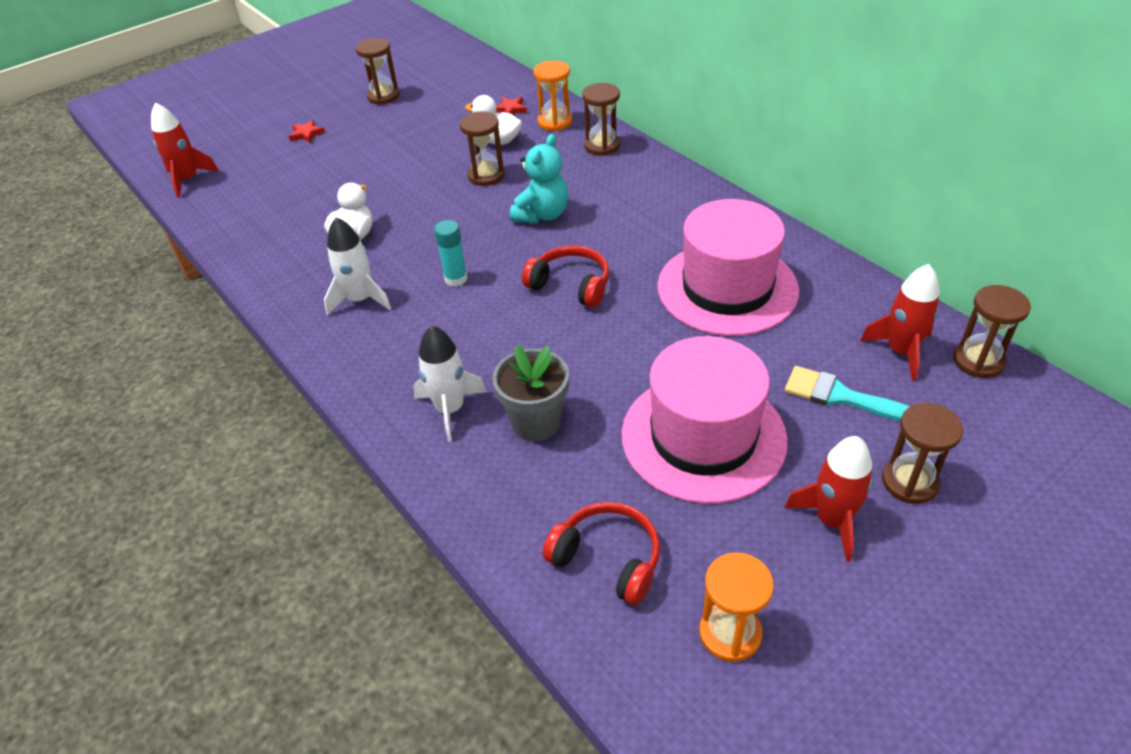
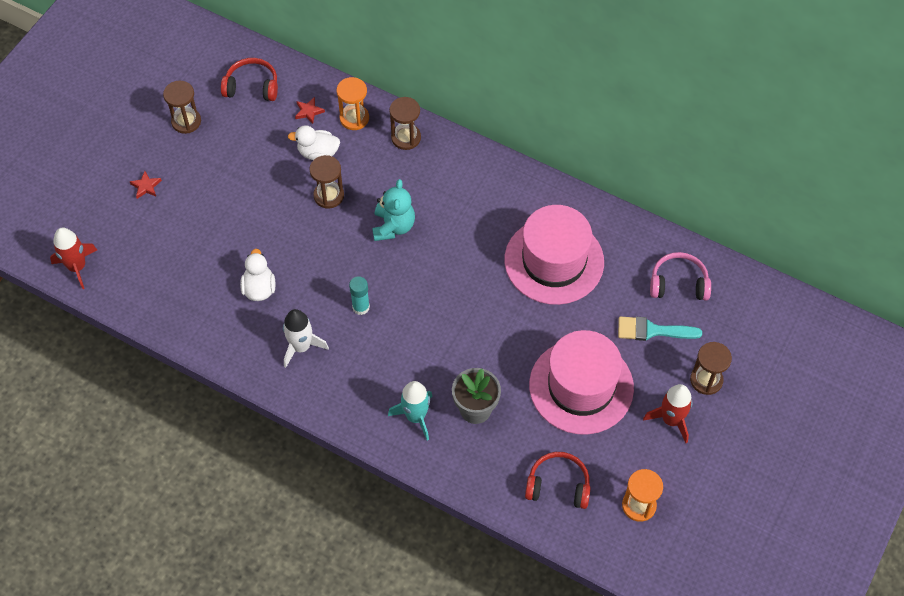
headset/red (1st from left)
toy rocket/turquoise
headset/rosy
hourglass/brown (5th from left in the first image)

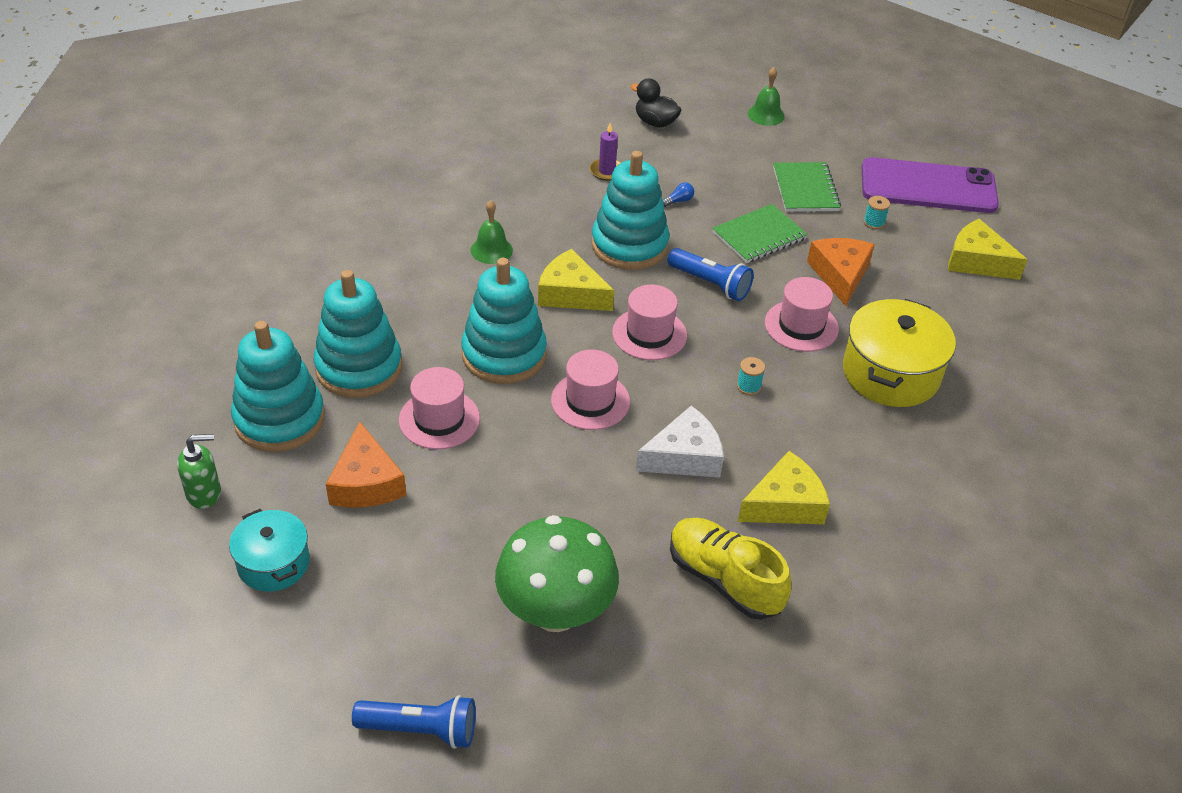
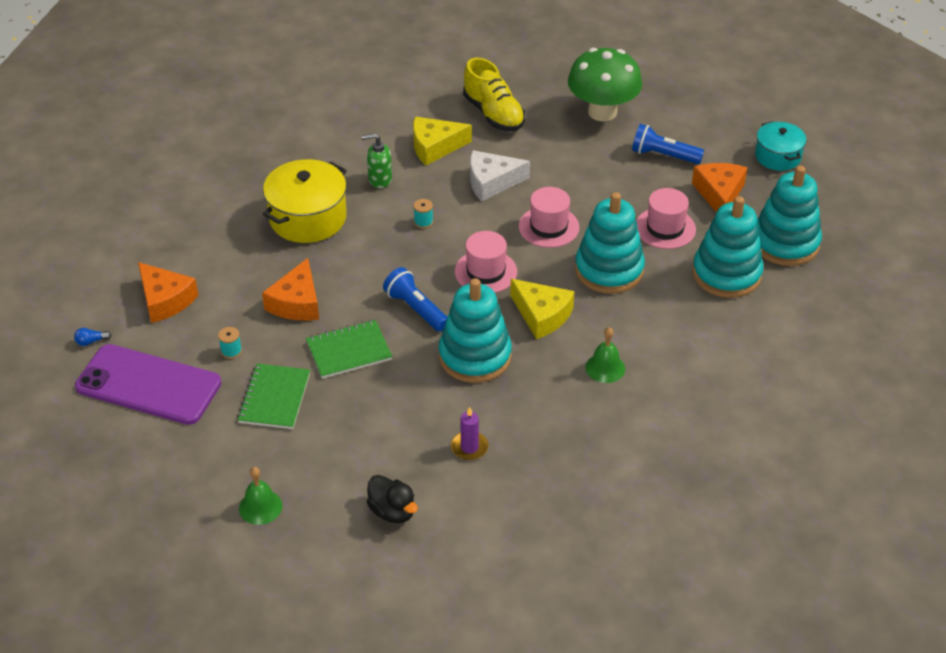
bulb/blue
piece of cheese/orange (1st from left)
soap pump/leaf-green
torch/blue (2nd from left)
hat/rosy (4th from left in the first image)

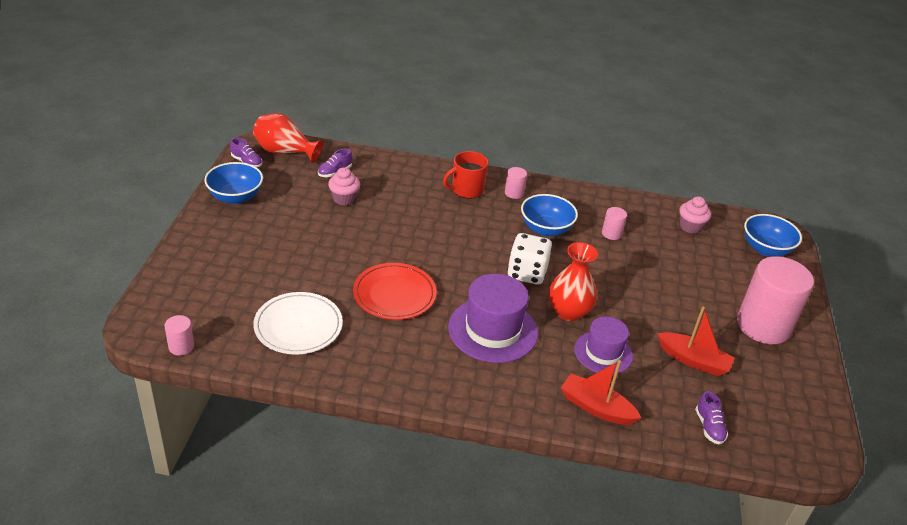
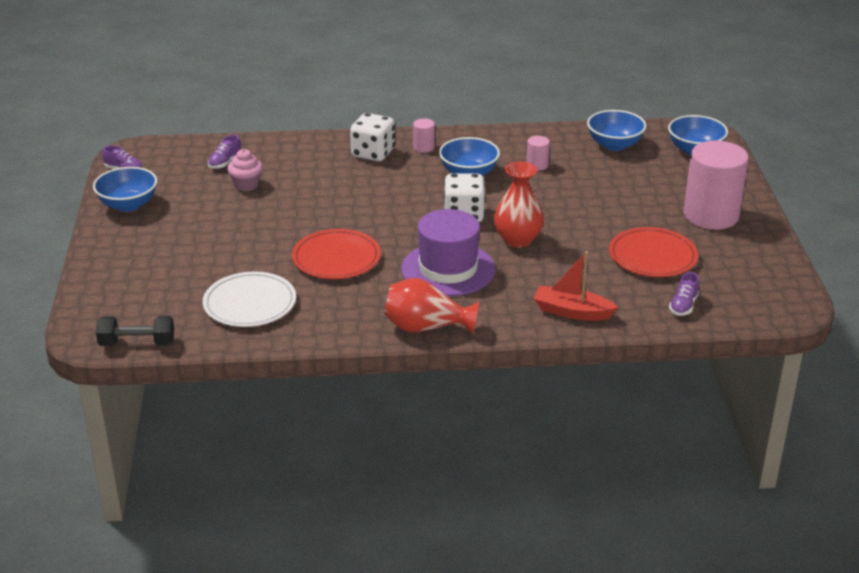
dumbbell/black
dice/pure white (1st from left)
vase/red (1st from left)
deep dish/blue (3rd from left)
plate/red (2nd from left)
sneaker/violet (3rd from left)
hat/violet (2nd from left in the first image)

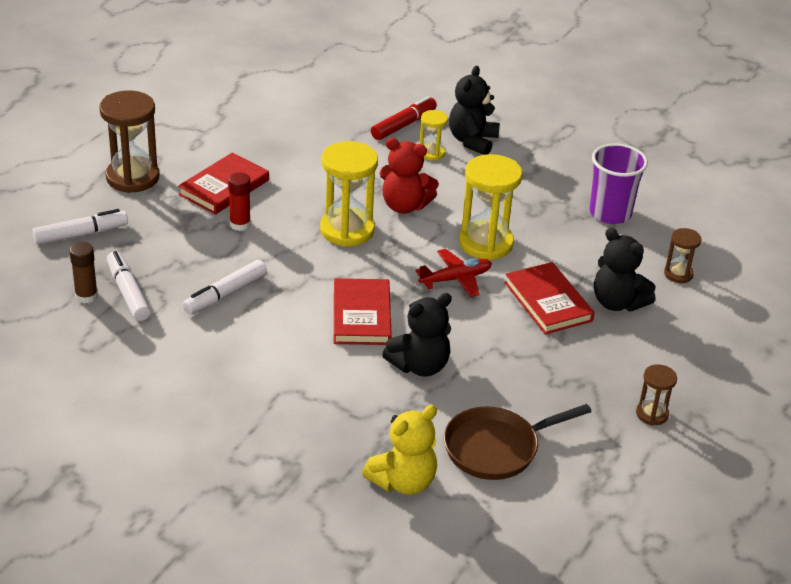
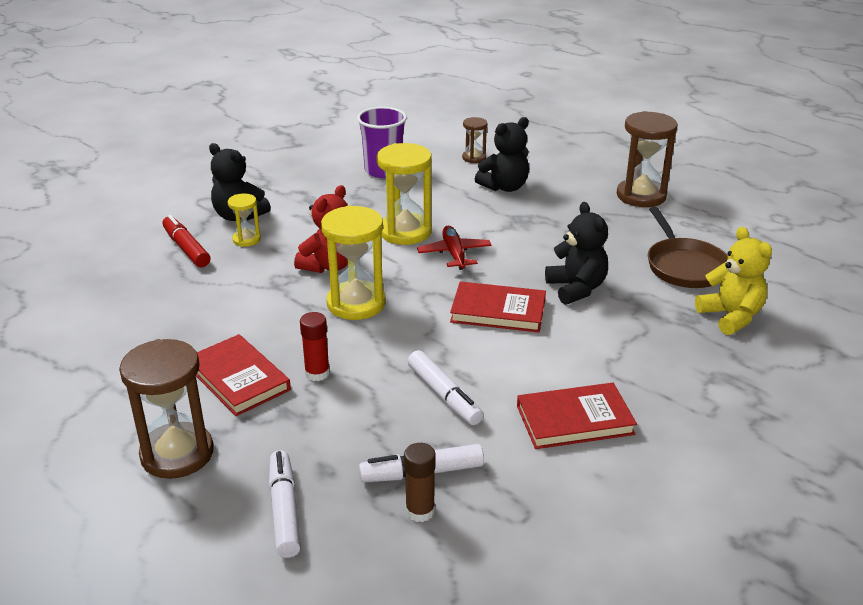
hardcover/red (3rd from left)
hourglass/brown (3rd from left)

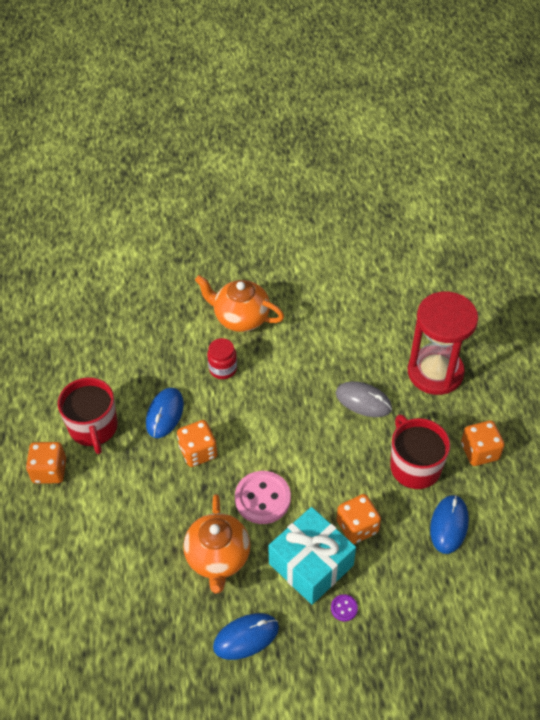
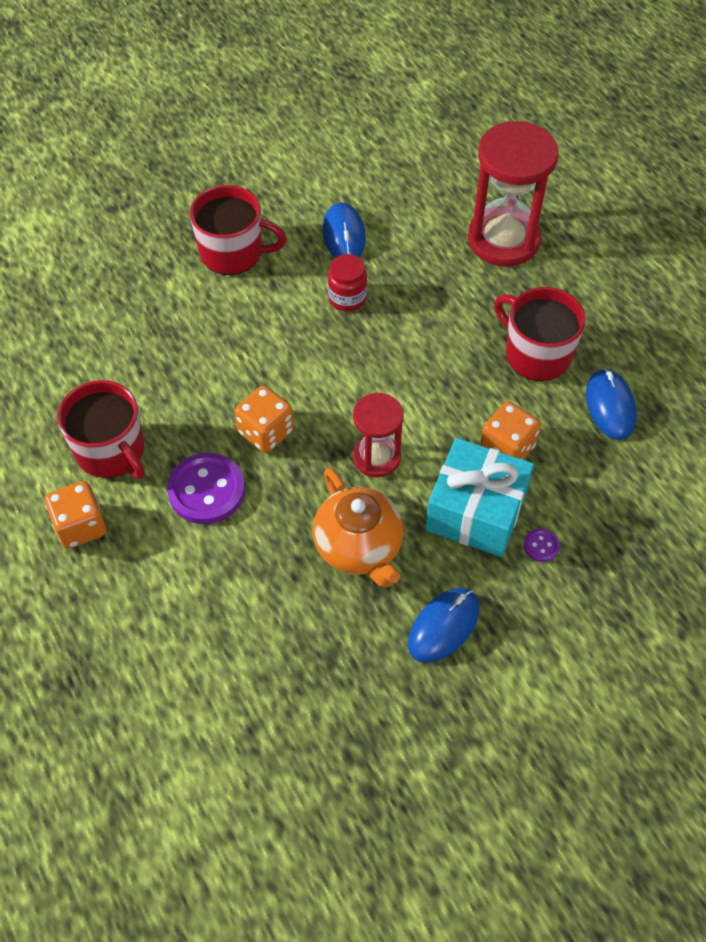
button/violet (1st from left)
mug/red (2nd from left)
computer mouse/blue (1st from left)
preserve jar/red
hourglass/red (1st from left)
computer mouse/ash-grey
dice/orange (4th from left in the first image)

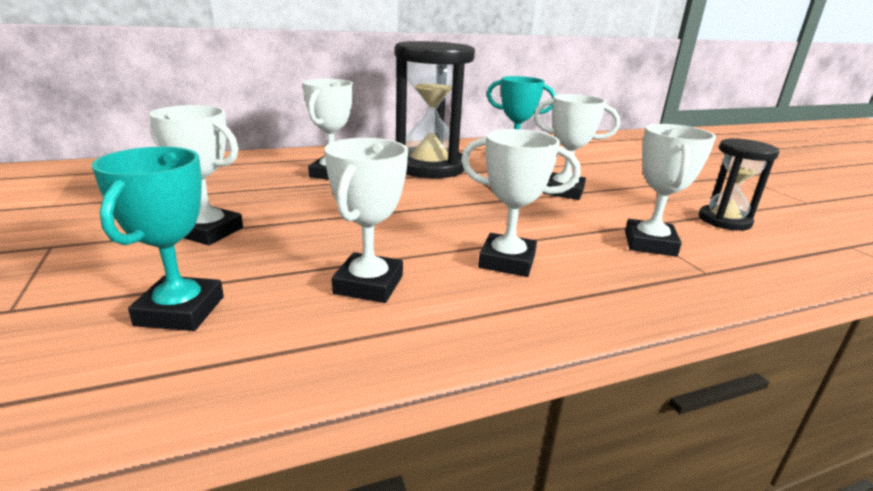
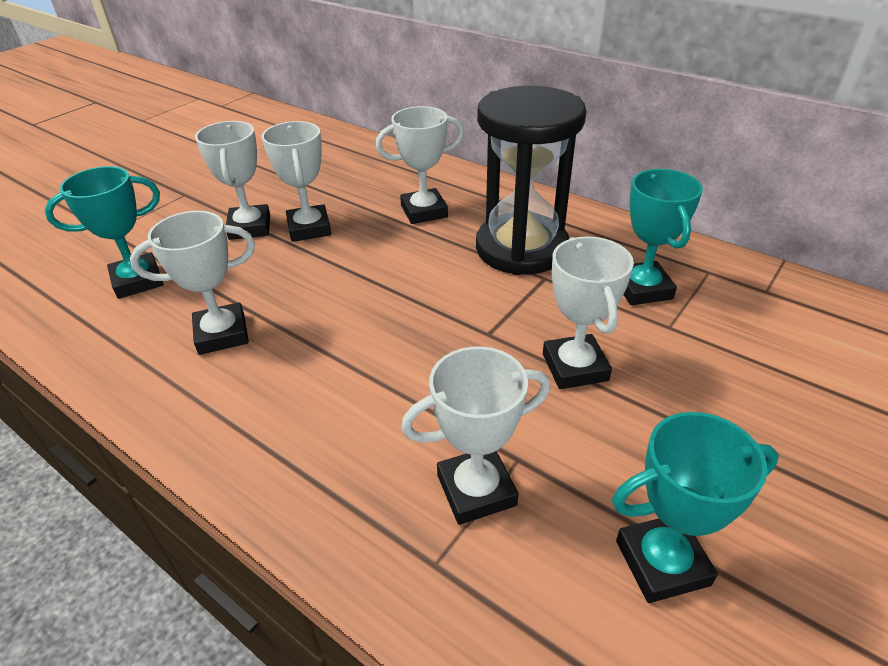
prize cup/pure white (3rd from left)
prize cup/turquoise (3rd from left)

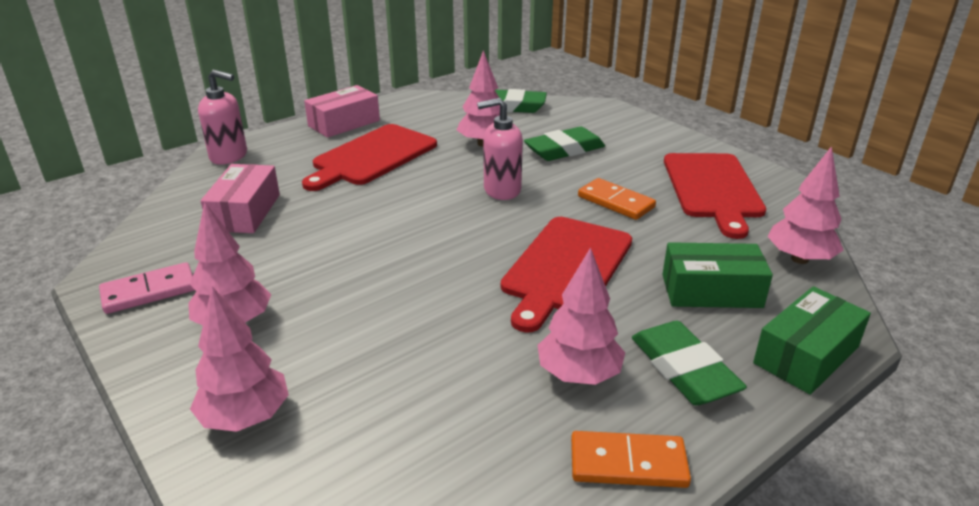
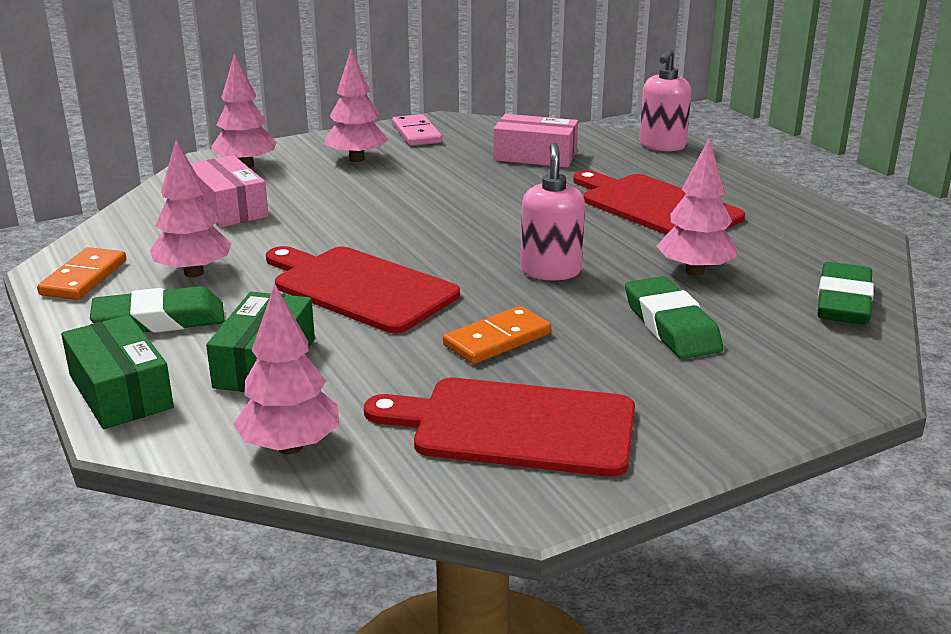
parcel/rosy (1st from left)

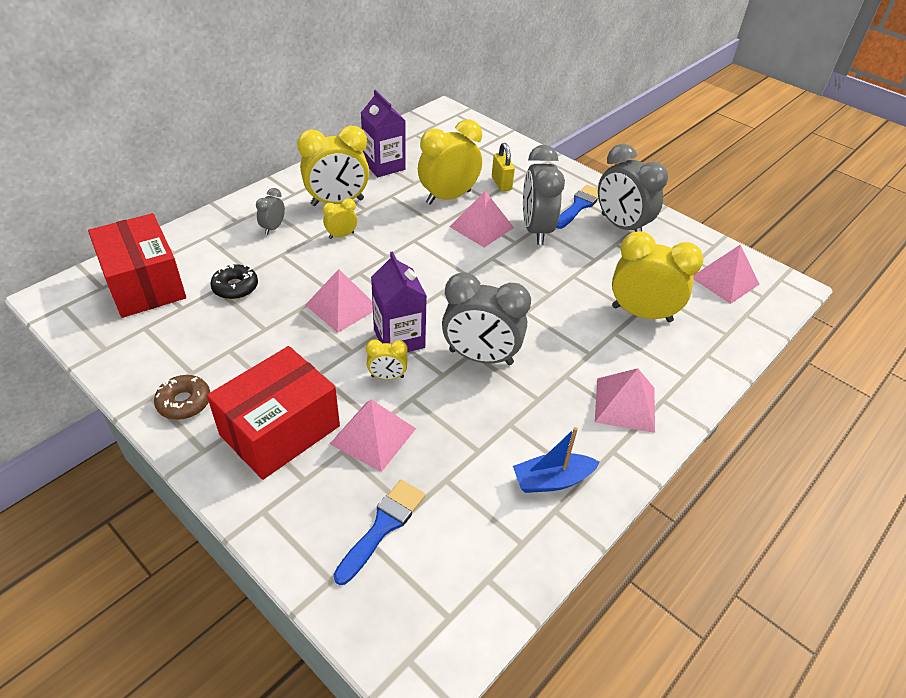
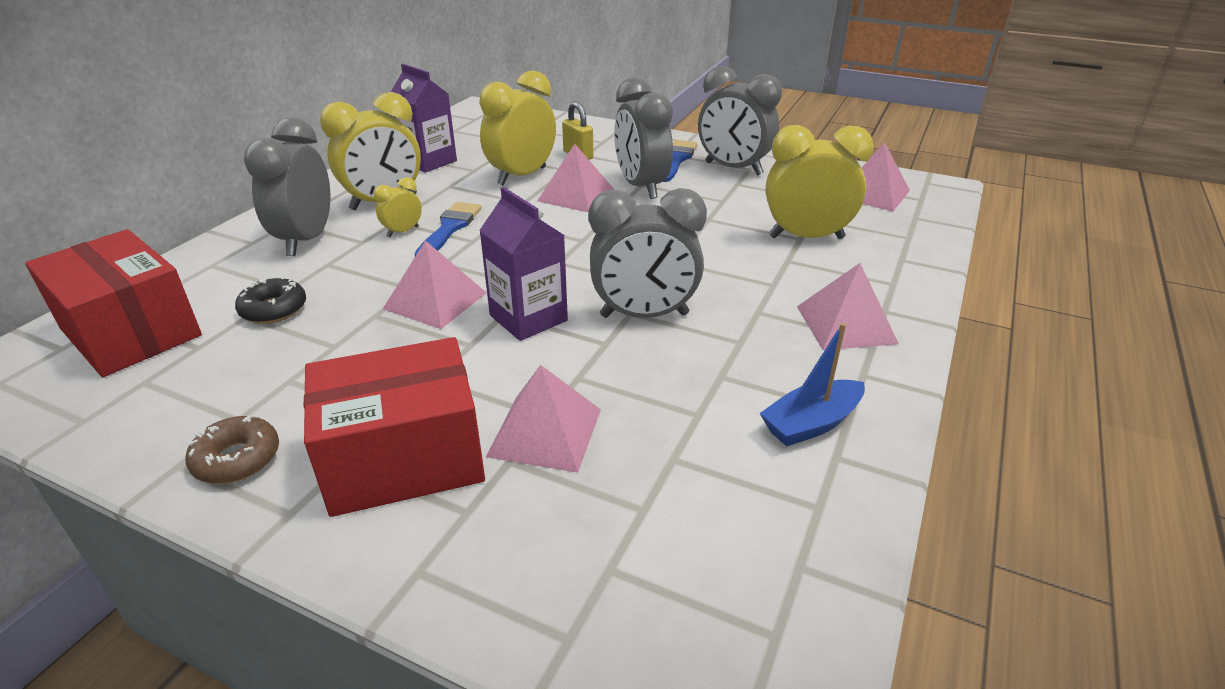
alarm clock/ash-grey (1st from left)
parcel/red (2nd from left)
paintbrush/blue (1st from left)
alarm clock/yellow (3rd from left in the first image)

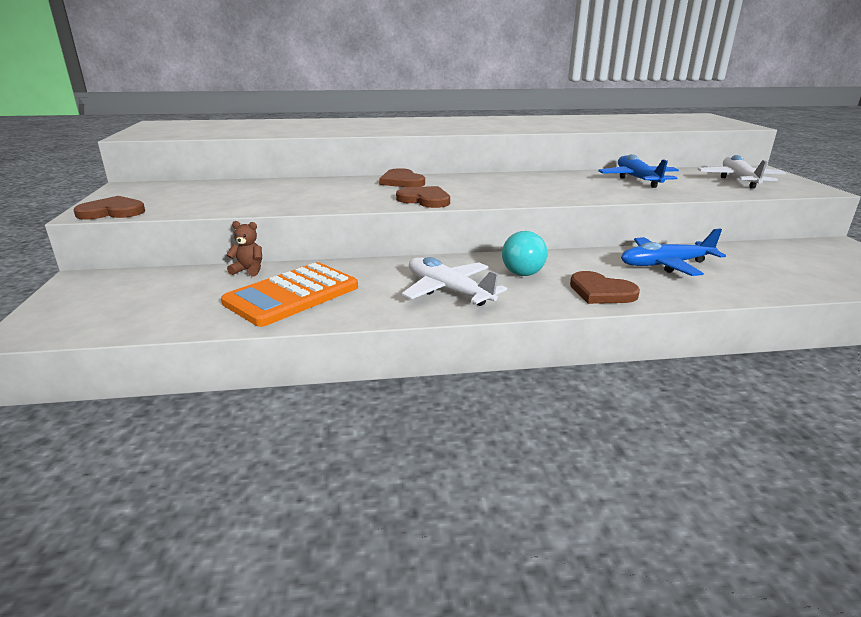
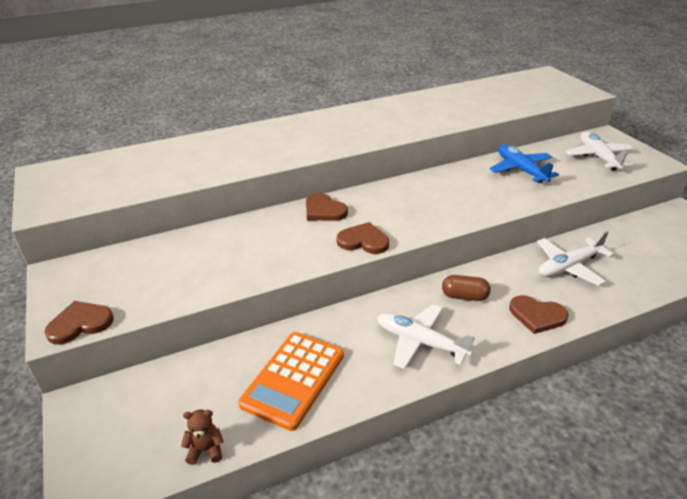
teddy/brown
capsule/brown
plane/pure white (2nd from left)

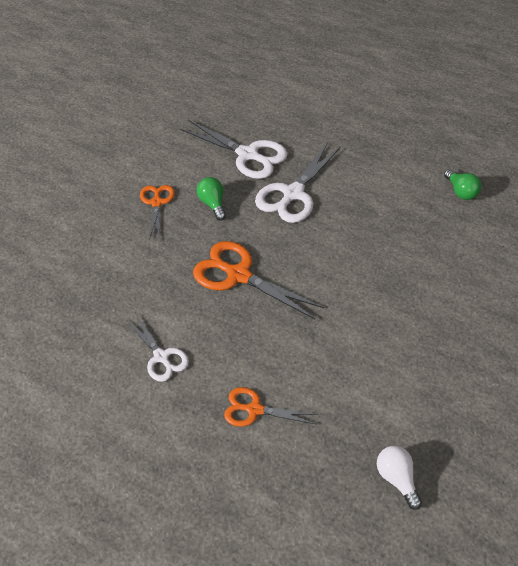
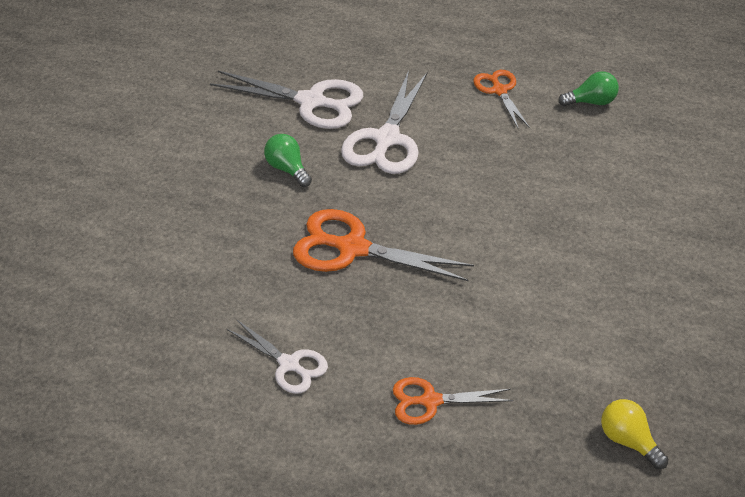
scissors/orange (3rd from left)
bulb/leaf-green (2nd from left)
bulb/yellow

